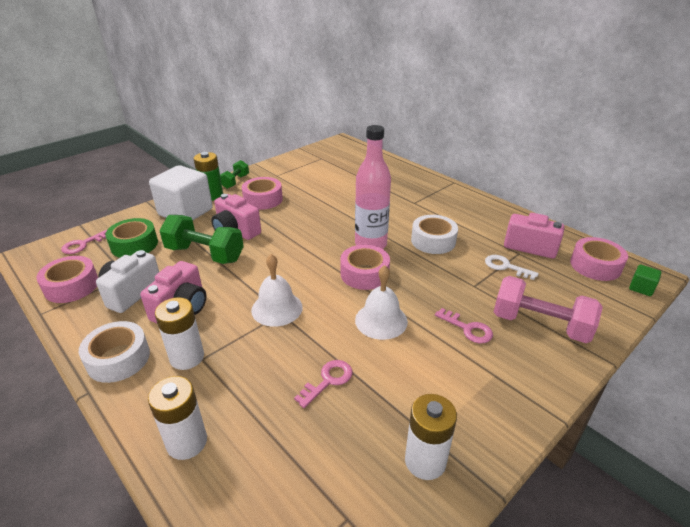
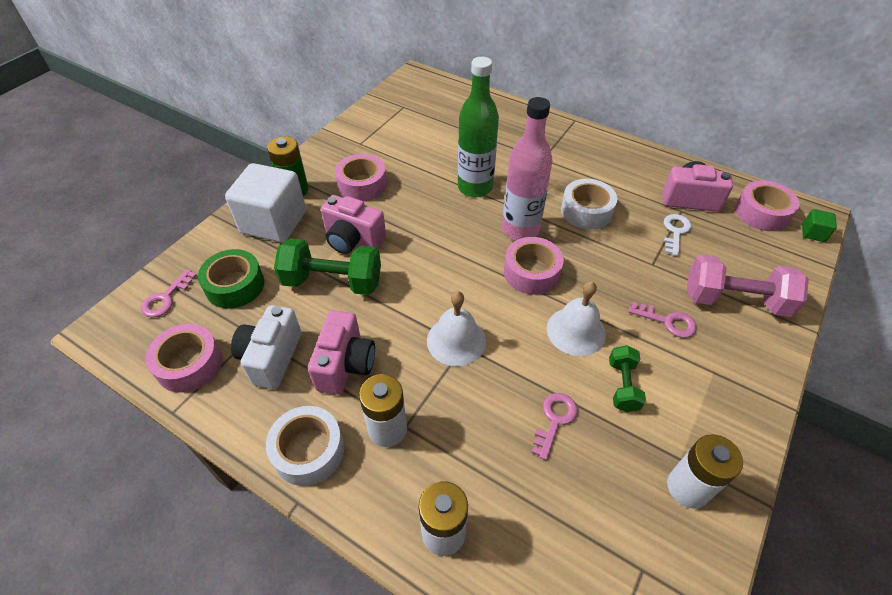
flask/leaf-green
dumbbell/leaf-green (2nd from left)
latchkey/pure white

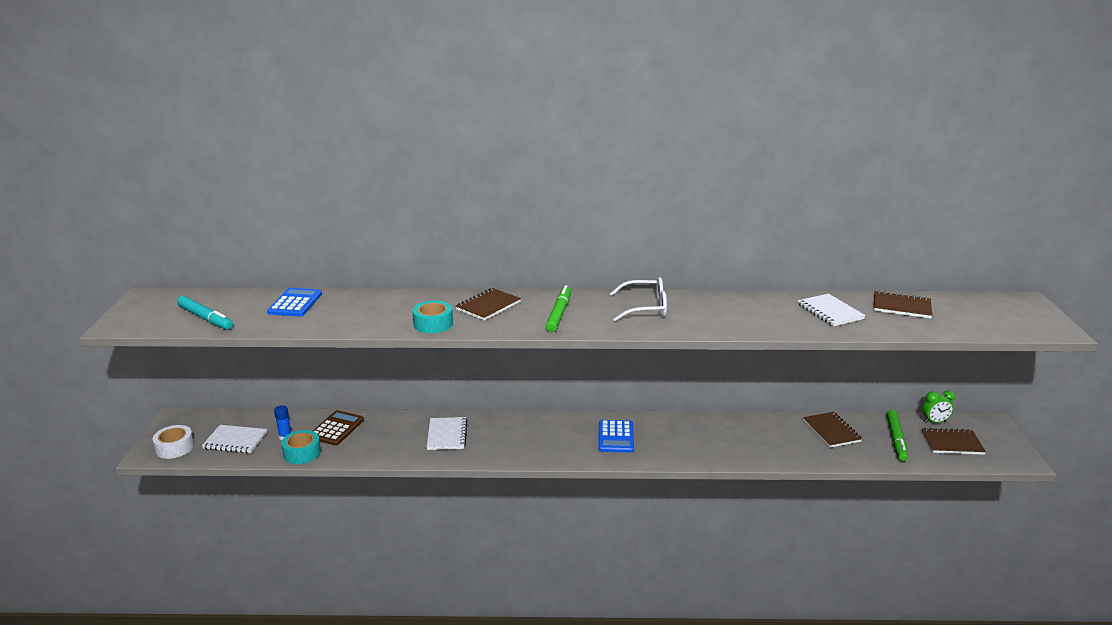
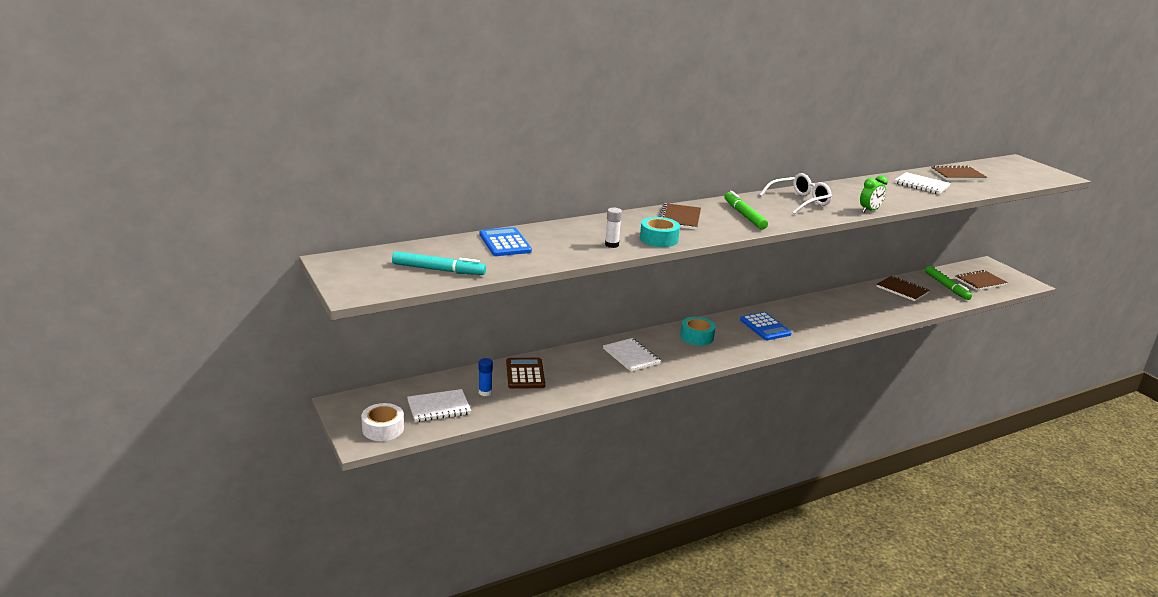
glue stick/pure white
sticky tape/turquoise (2nd from left)
alarm clock/leaf-green

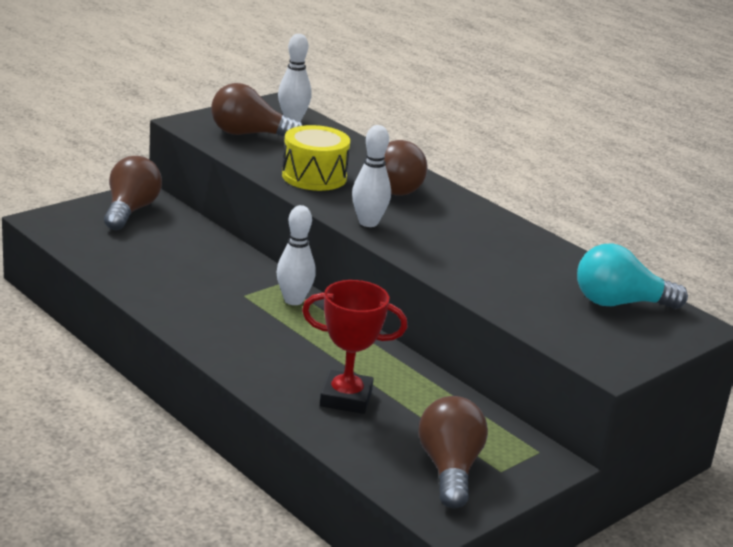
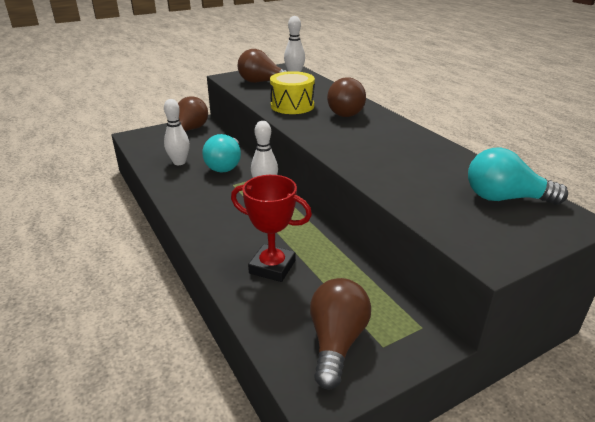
bowling pin/pure white (1st from left)
bulb/turquoise (1st from left)

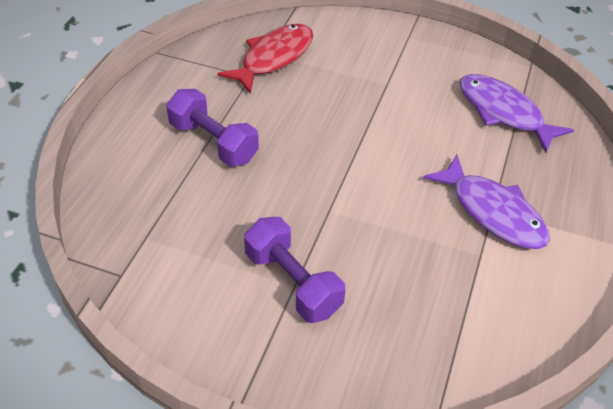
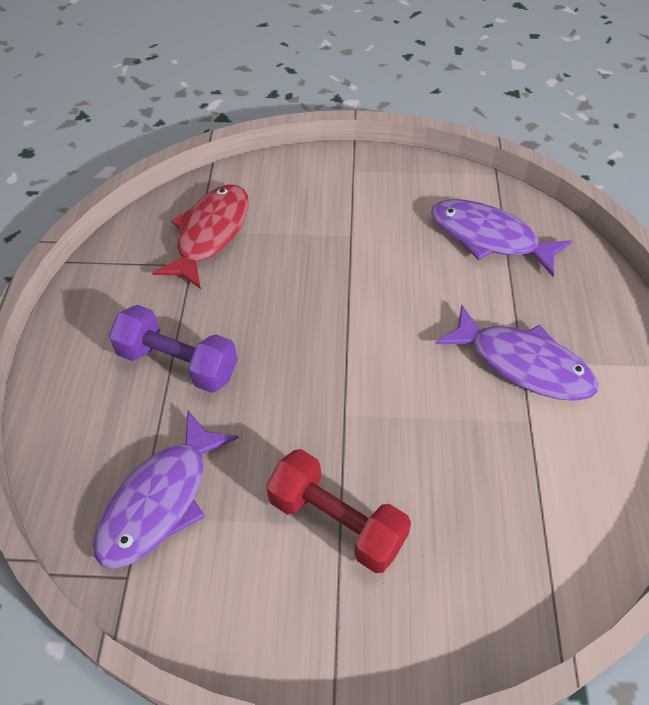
toy fish/violet (1st from left)
dumbbell/red

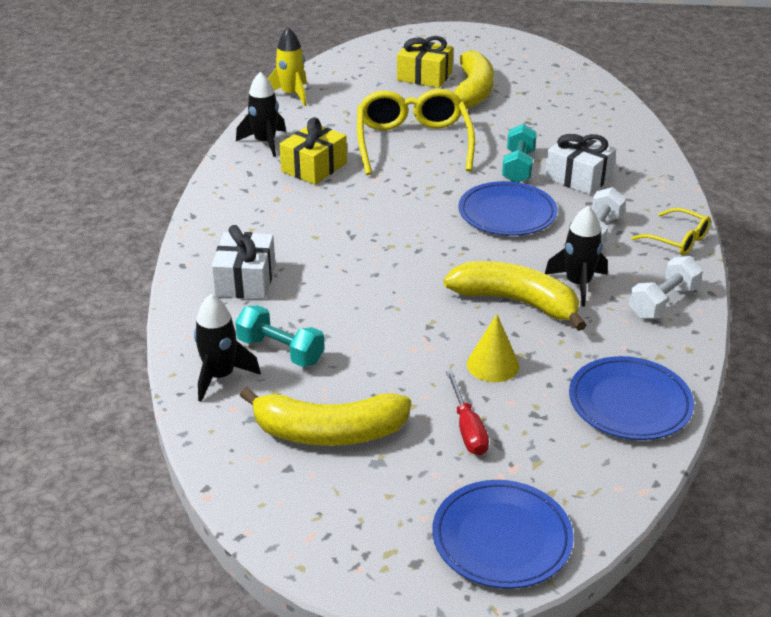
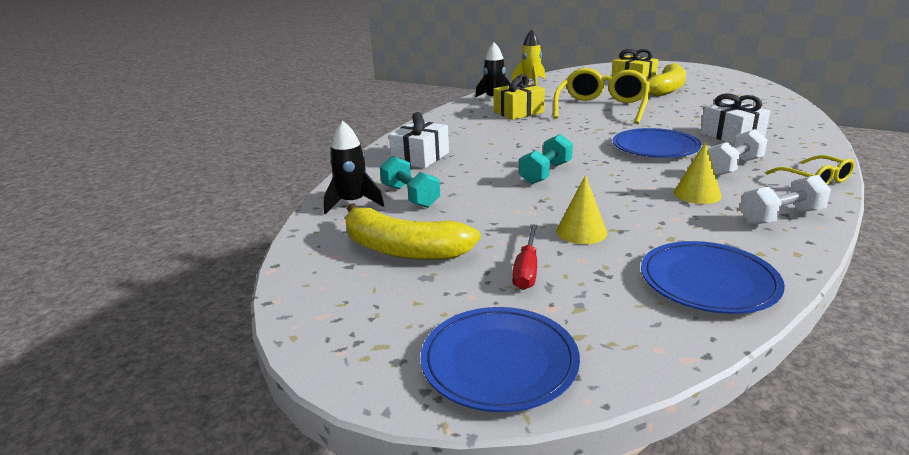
dumbbell/turquoise (2nd from left)
solid cone/yellow (2nd from left)
toy banana/yellow (3rd from left in the first image)

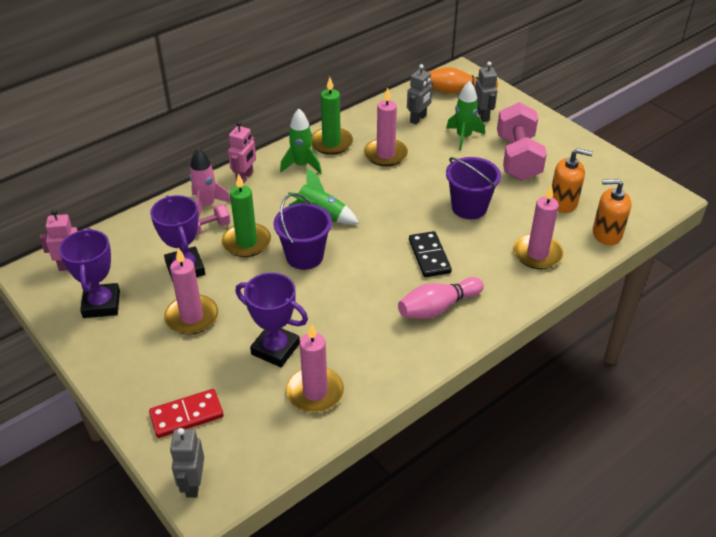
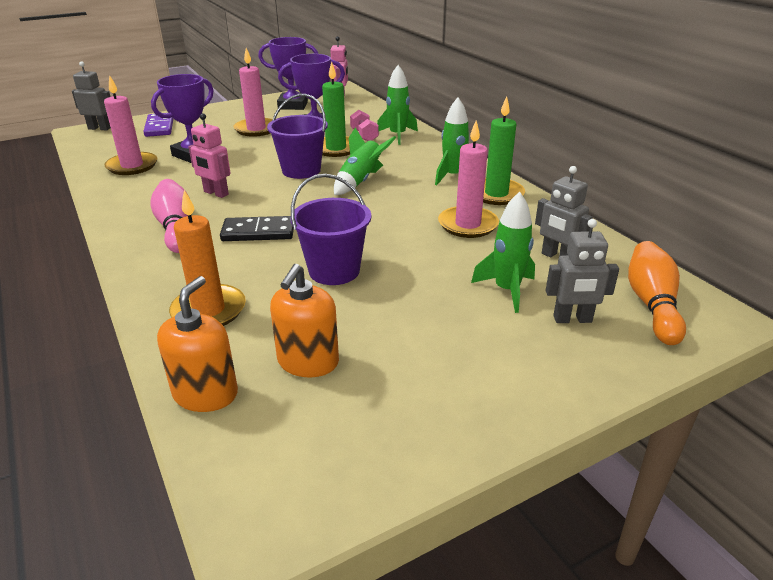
domino tile/violet
pillar candle/orange
robot figure/rosy (1st from left)
toy rocket/leaf-green (2nd from left)
dumbbell/rosy (2nd from left in the first image)

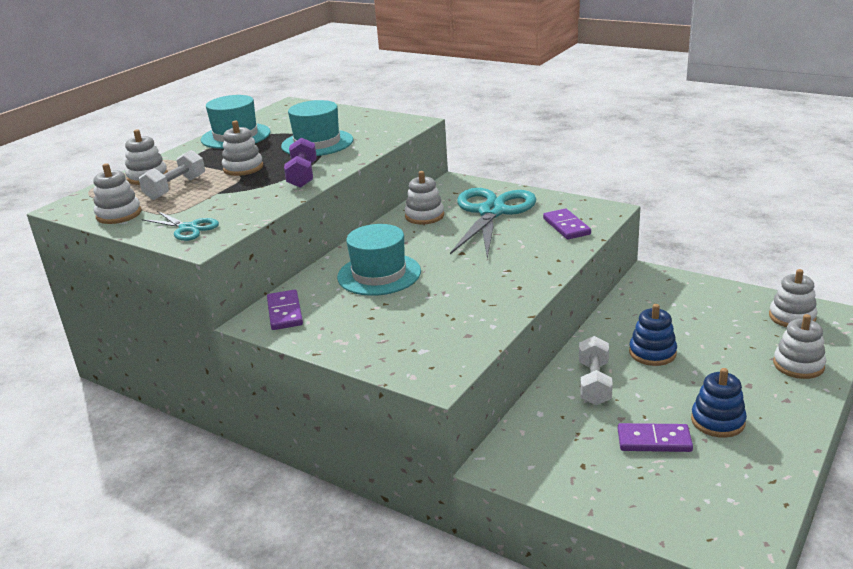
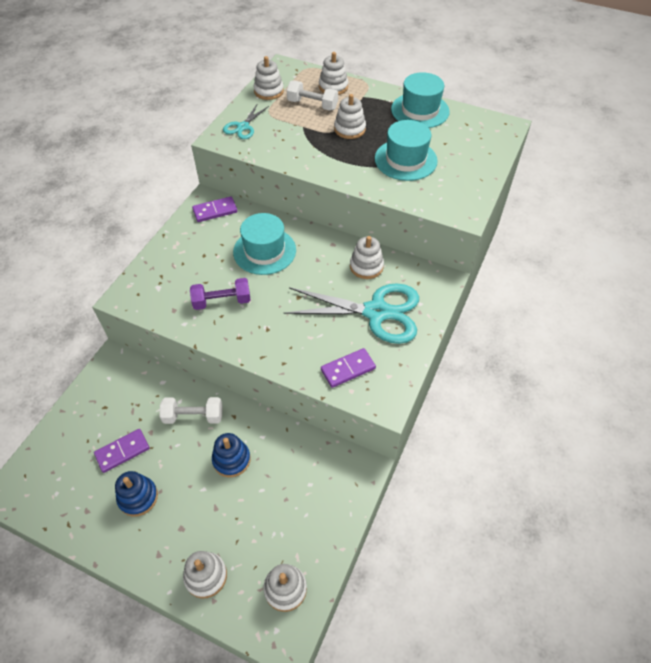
domino tile/violet (1st from left)
dumbbell/violet

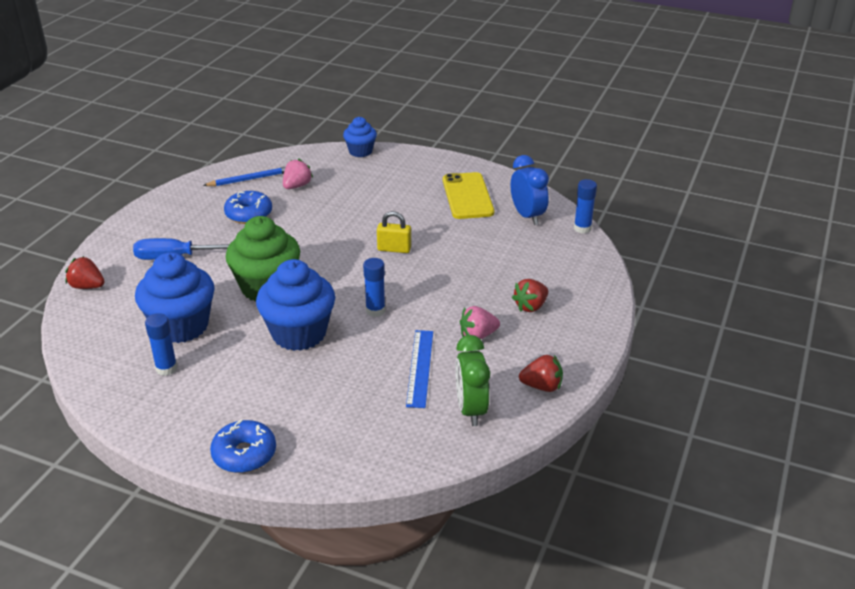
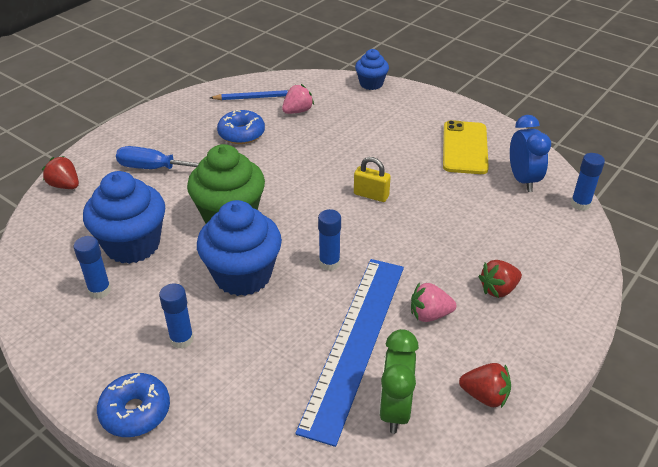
glue stick/blue (2nd from left)
straightedge/blue

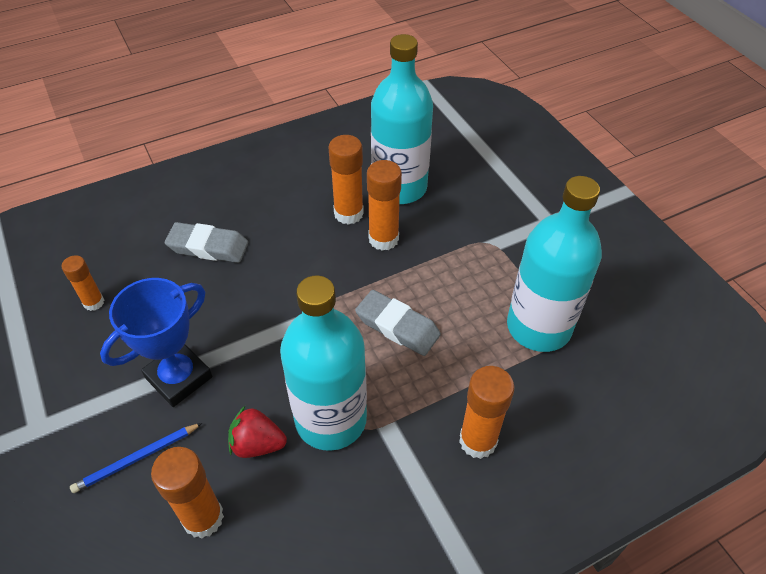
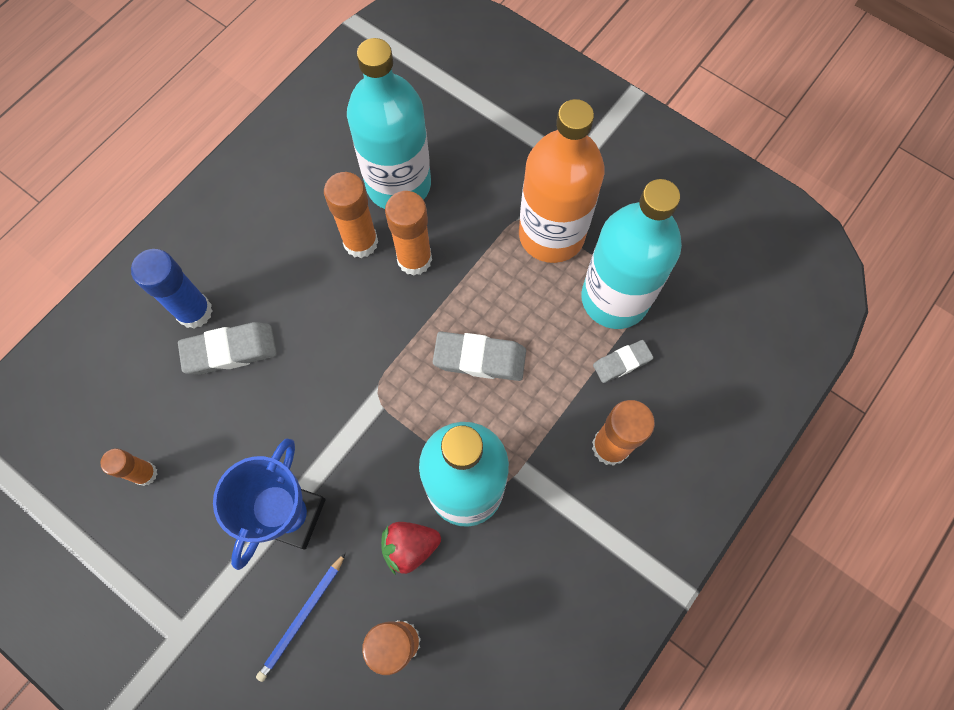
glue stick/blue
flask/orange
gum eraser/ash-grey (3rd from left)

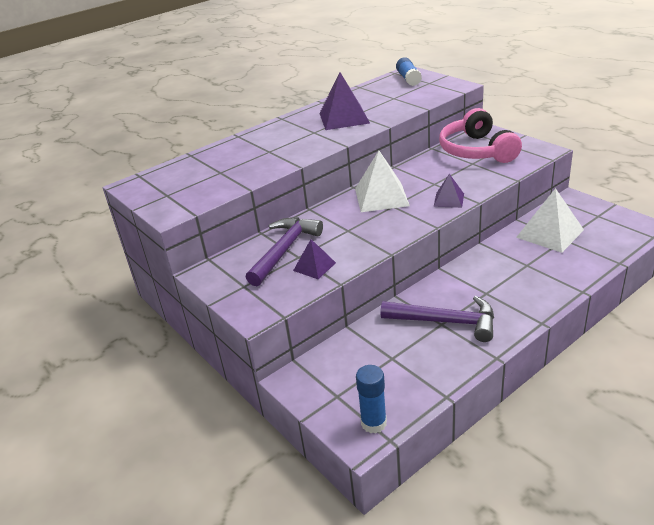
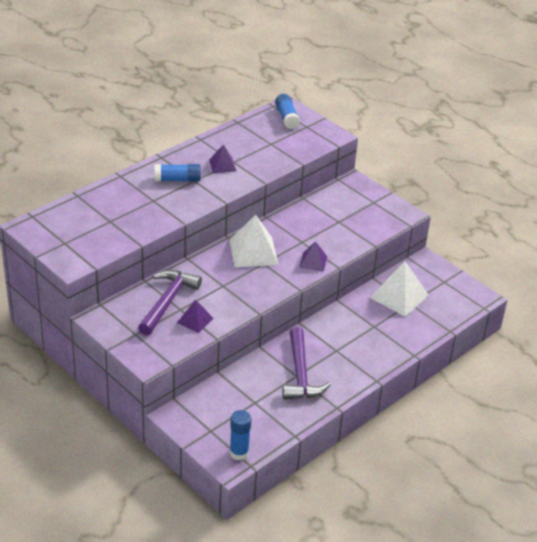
glue stick/blue (1st from left)
pyramid/violet (2nd from left)
carpenter's hammer/violet (2nd from left)
headset/rosy

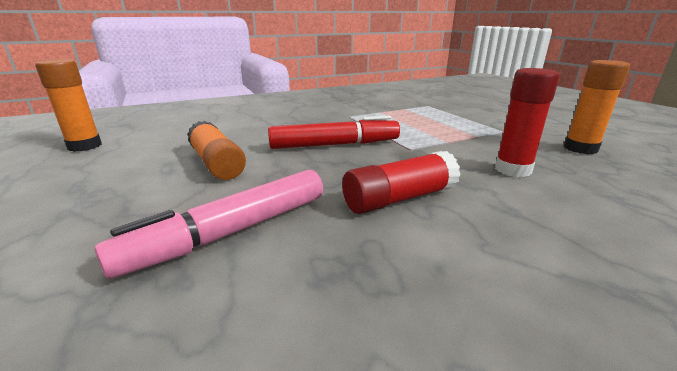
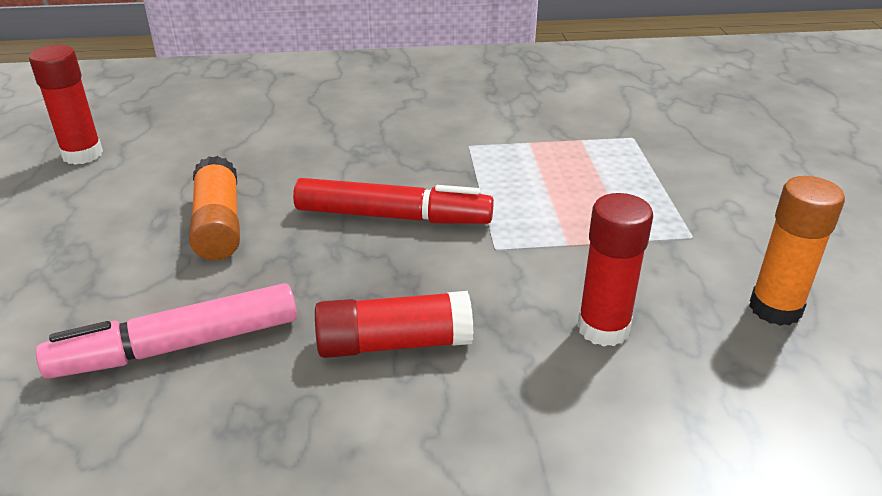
glue stick/red (1st from left)

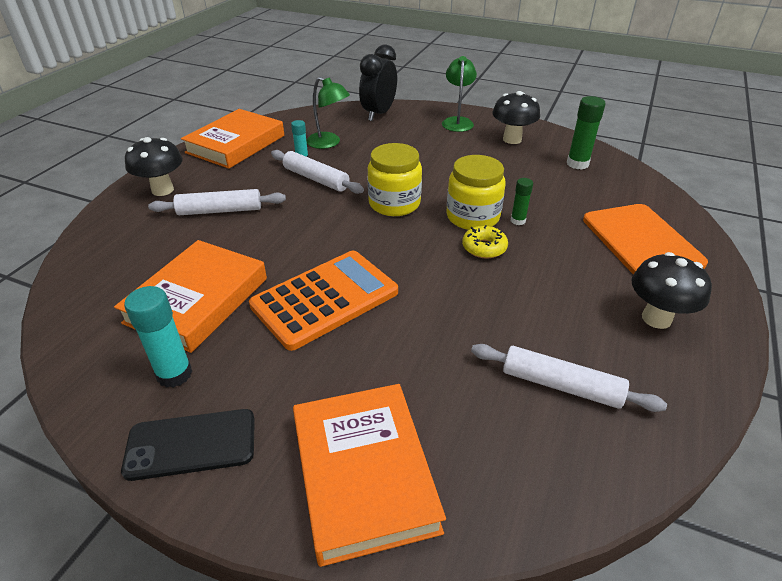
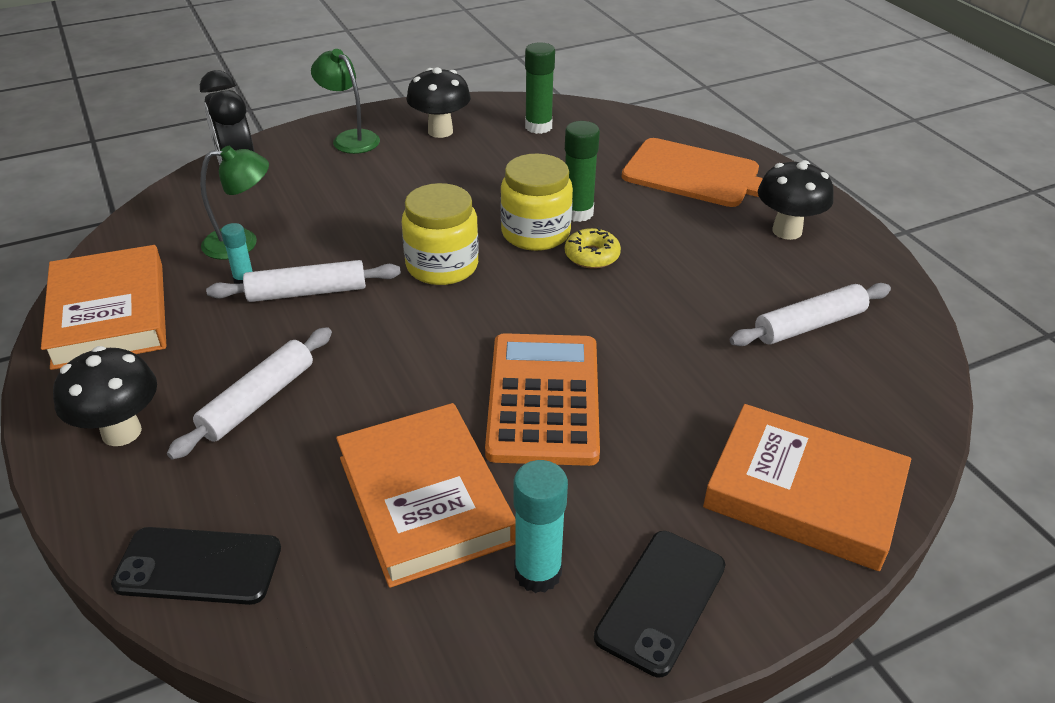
smartphone/black (1st from left)
glue stick/leaf-green (2nd from left)

